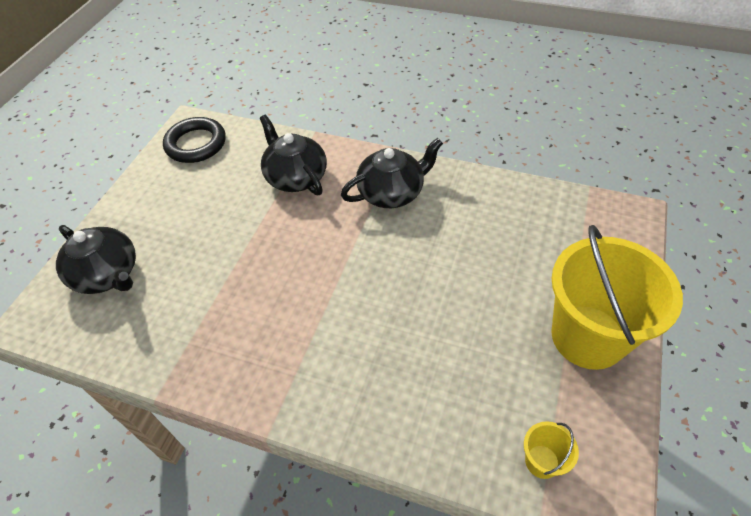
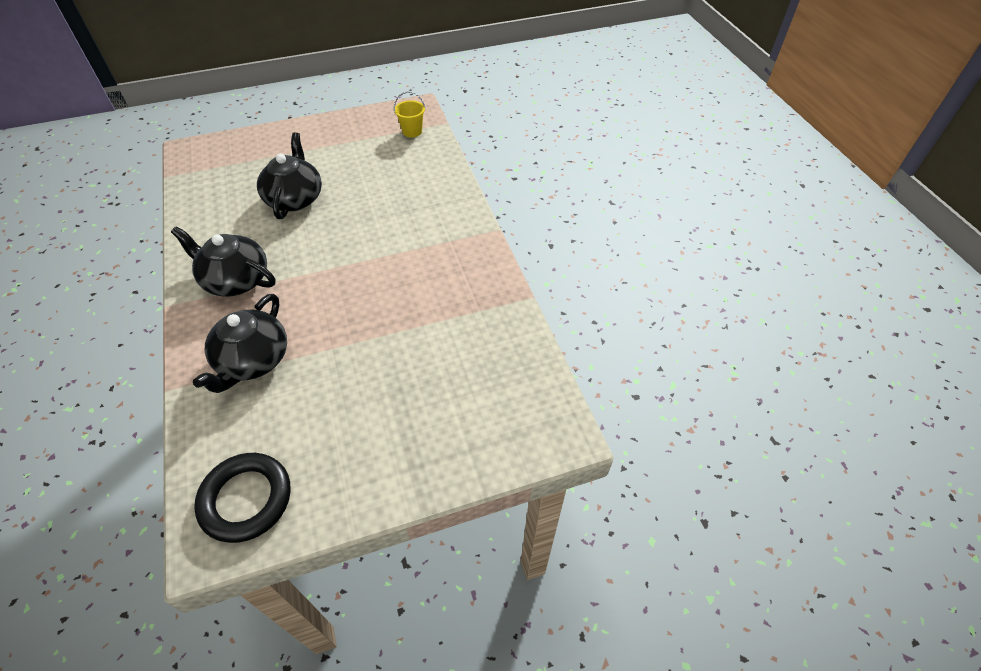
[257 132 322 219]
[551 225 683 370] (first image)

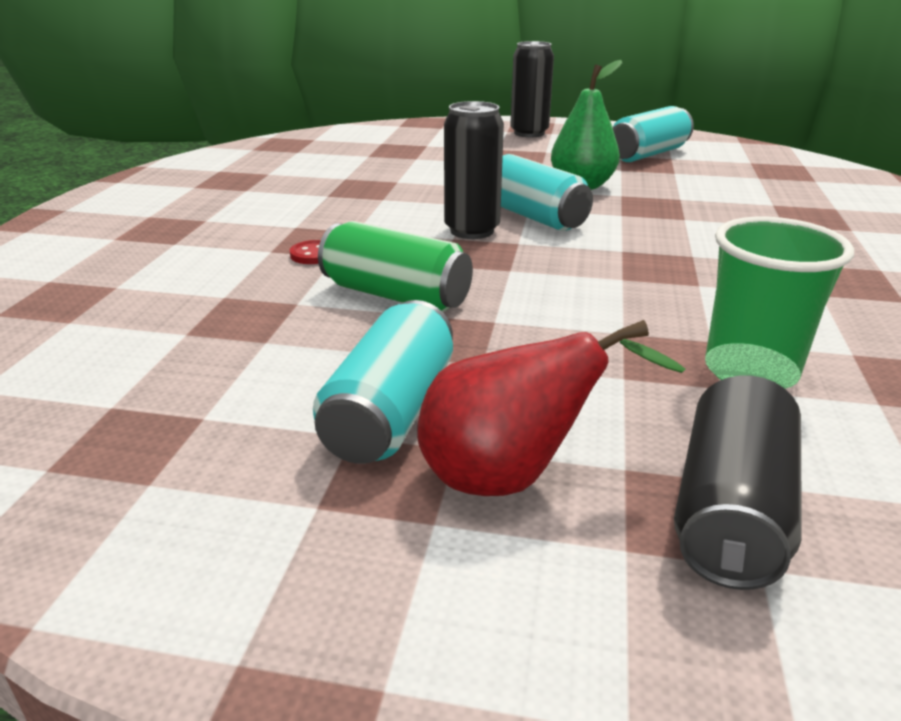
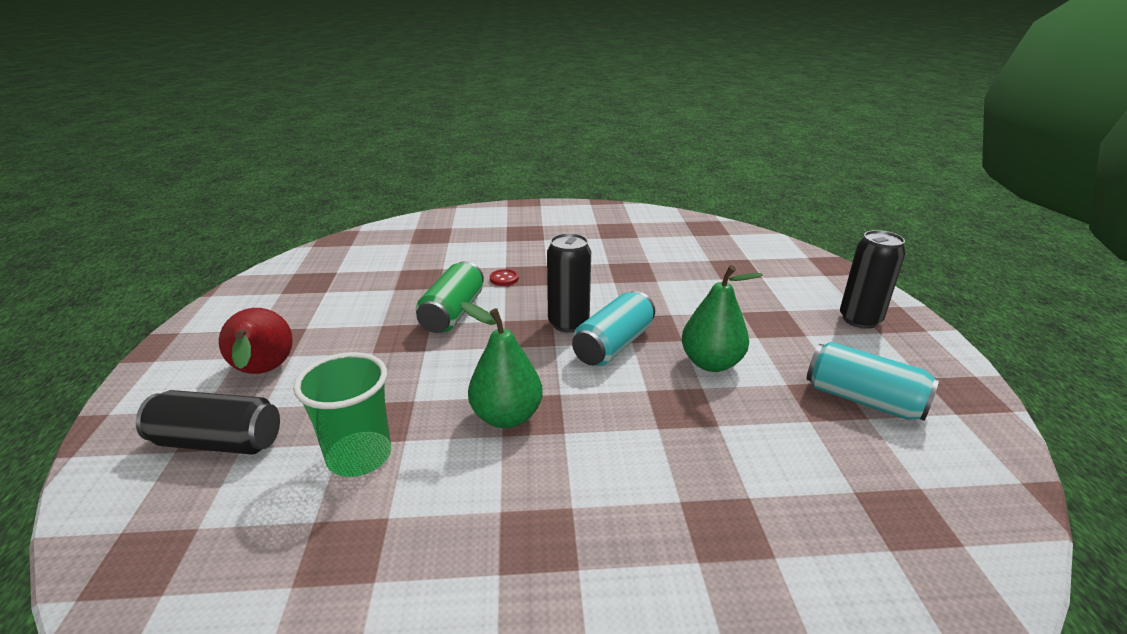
[313 300 453 464] (first image)
[460 302 543 428]

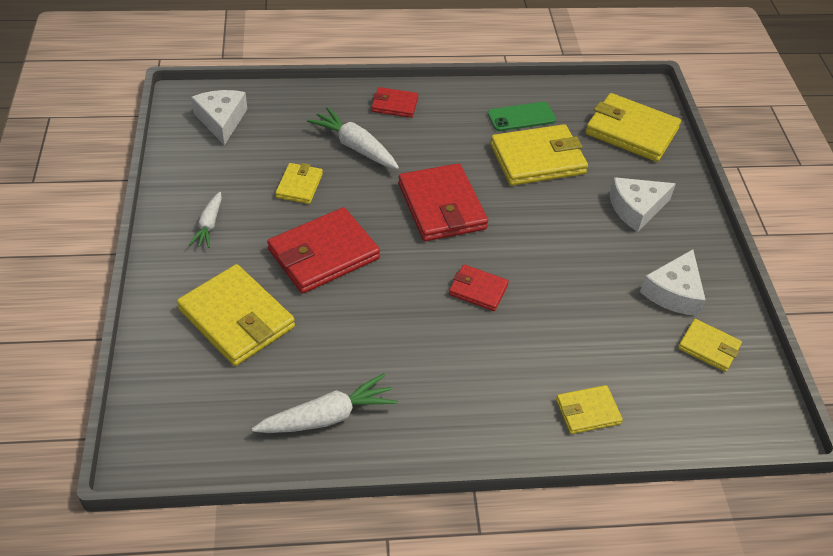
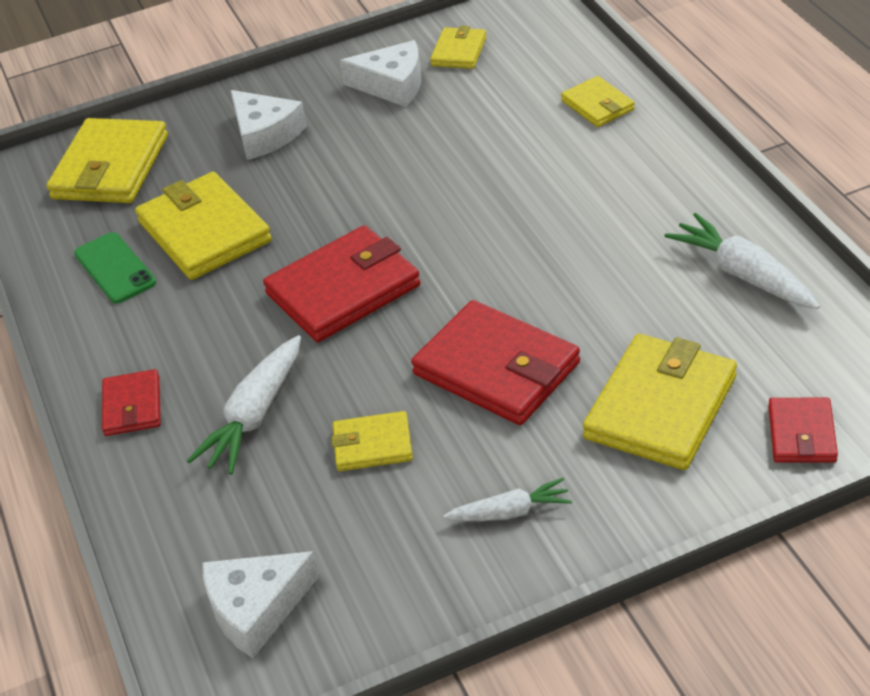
[768 398 838 463]

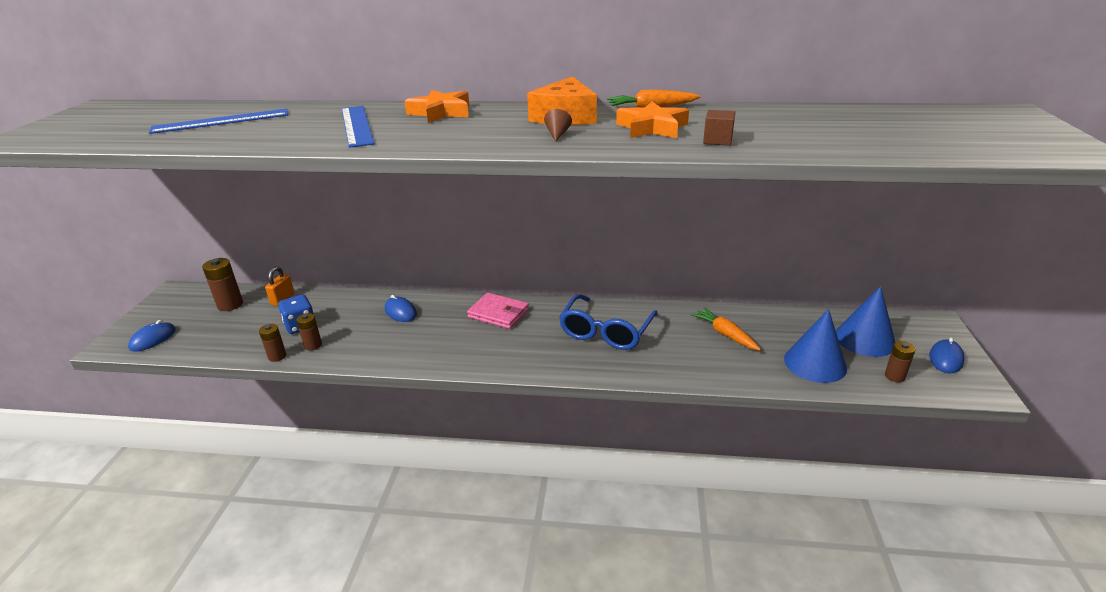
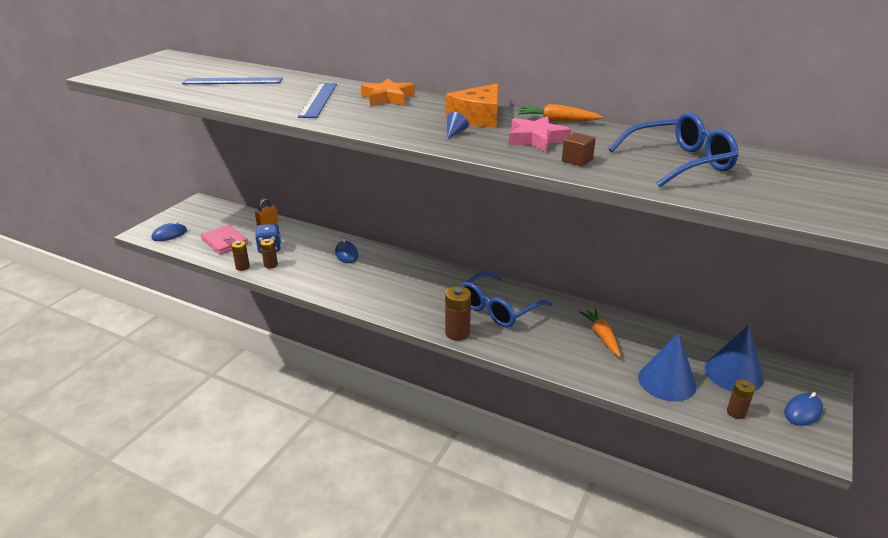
[445 286 471 341]
[201 225 248 254]
[447 112 469 139]
[509 116 571 152]
[609 112 738 187]

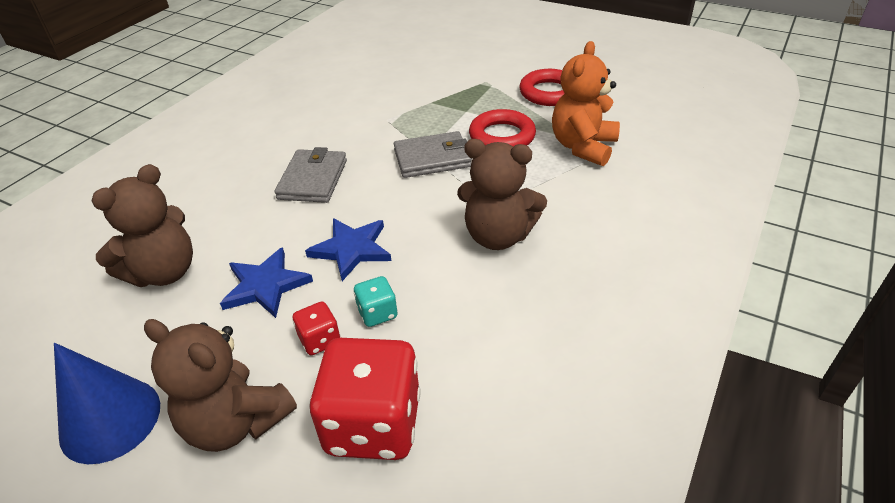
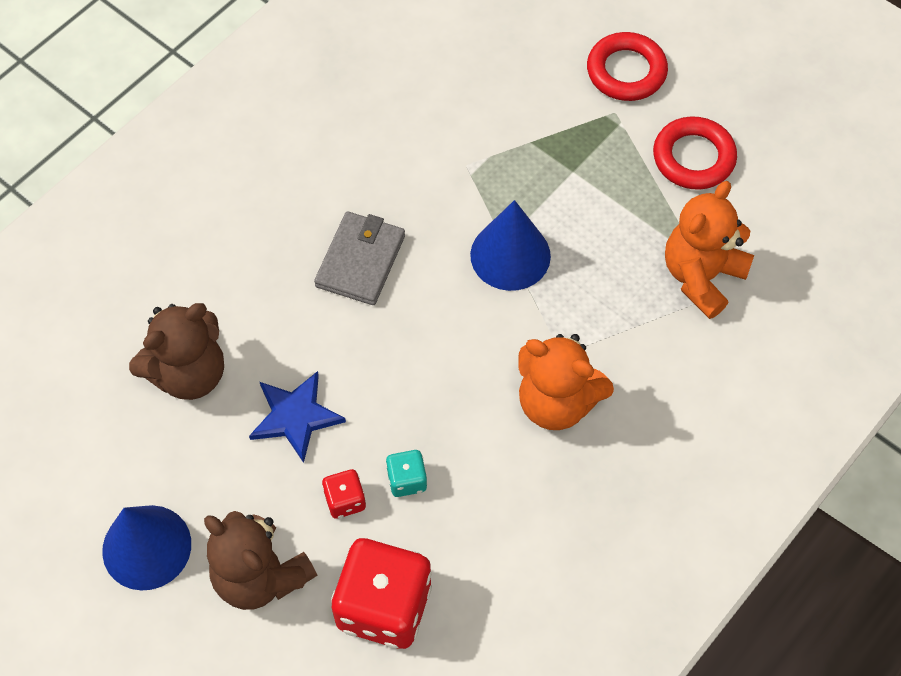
[305 218 391 281] (first image)
[470 200 551 291]
[519 334 614 430]
[587 32 668 101]

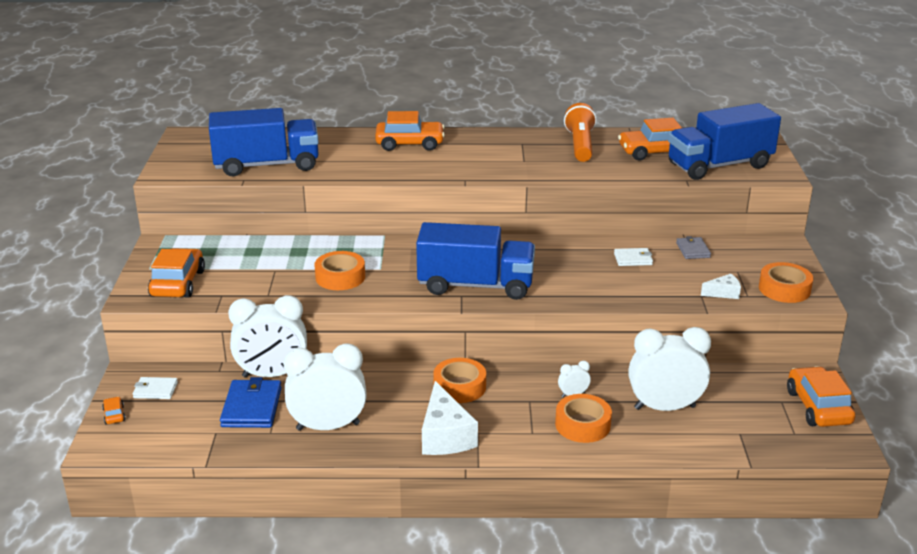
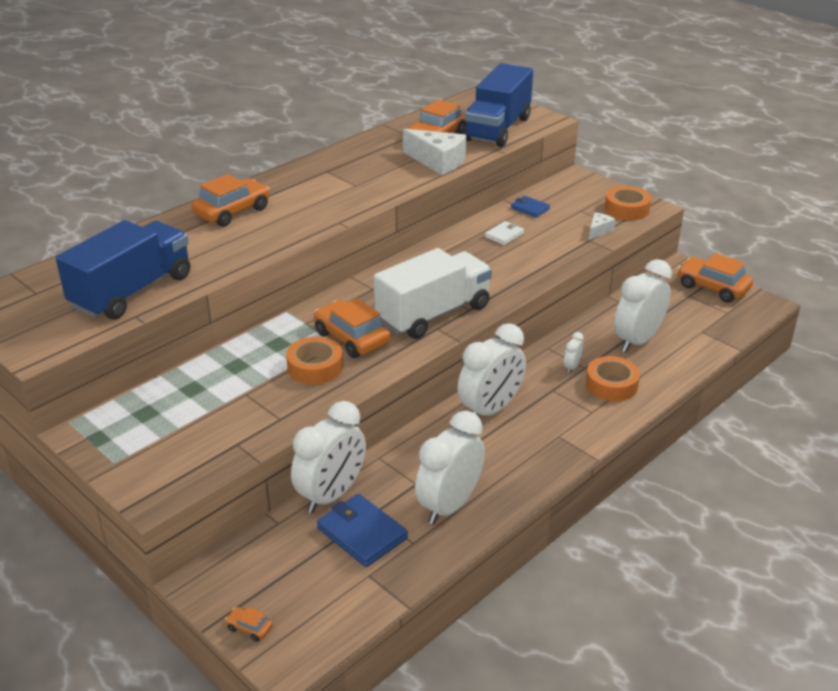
[133 377 178 399] (first image)
[314 298 390 358]
[374 248 492 339]
[403 129 466 175]
[457 323 526 416]
[564 103 596 162] (first image)
[511 196 550 218]

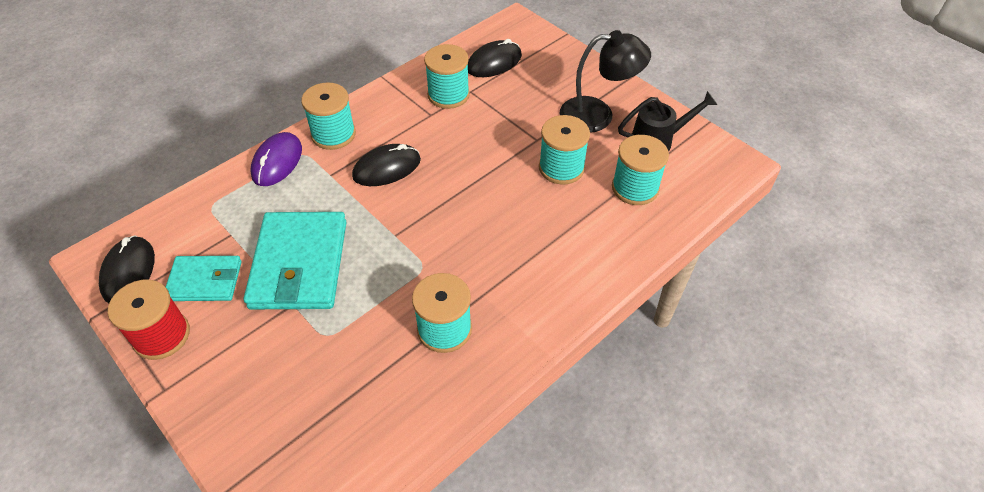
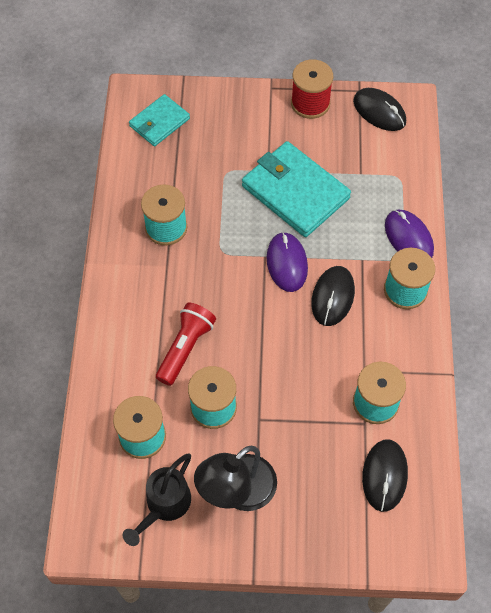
[129 94 190 146]
[156 303 216 386]
[267 232 308 292]

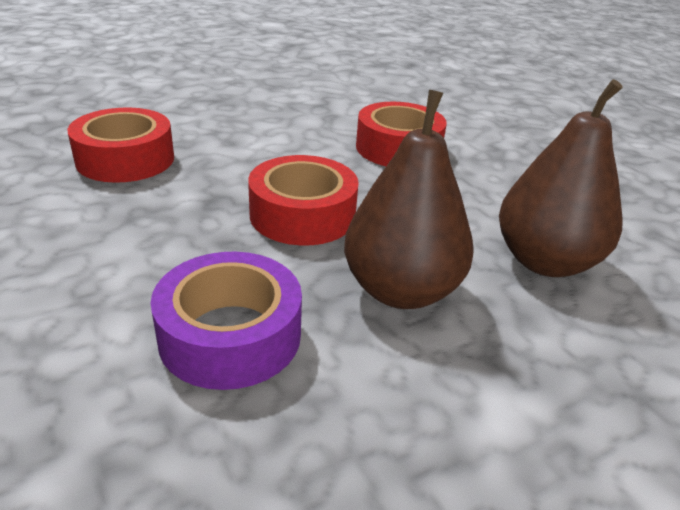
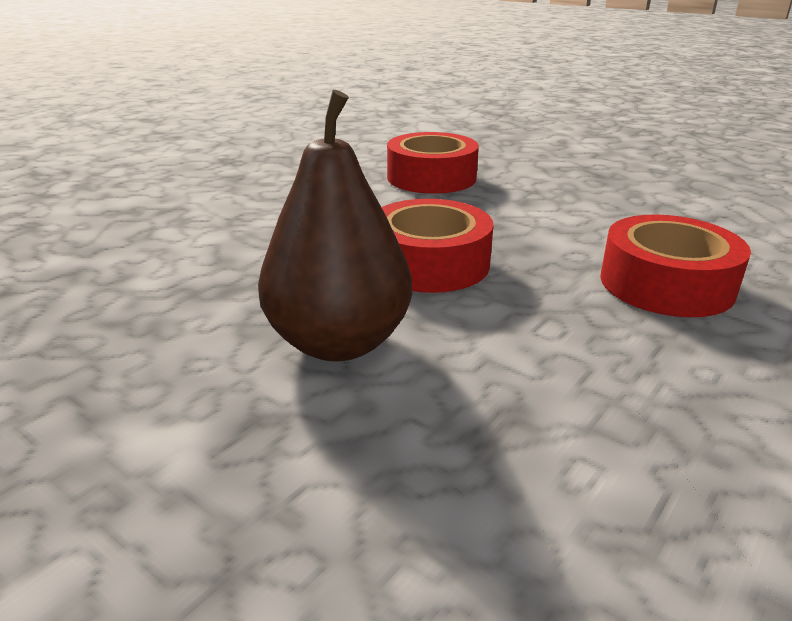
[151 252 302 390] (first image)
[499 79 623 277] (first image)

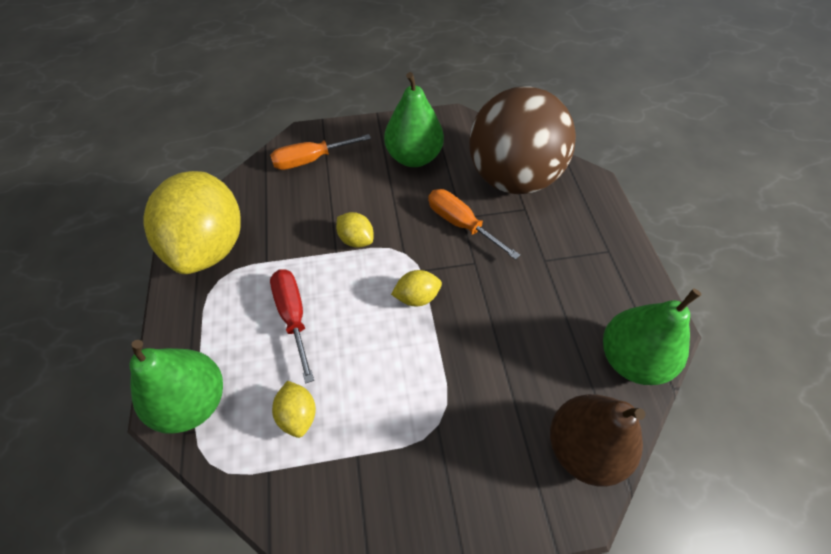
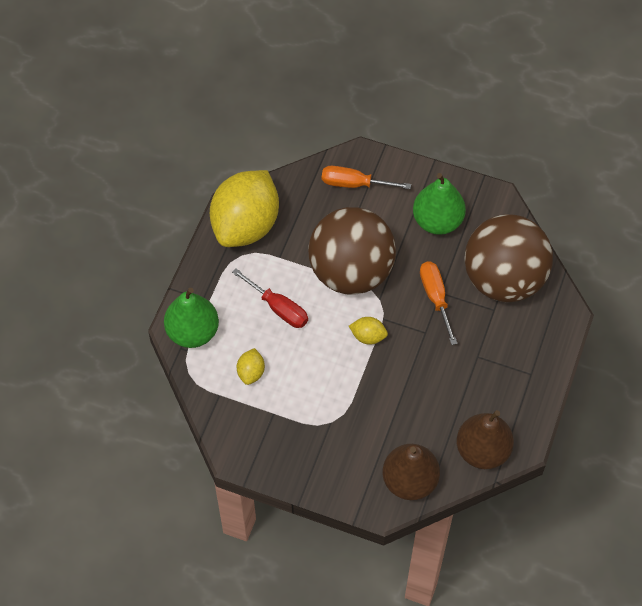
[232 268 308 328]
[308 207 396 295]
[457 410 514 469]

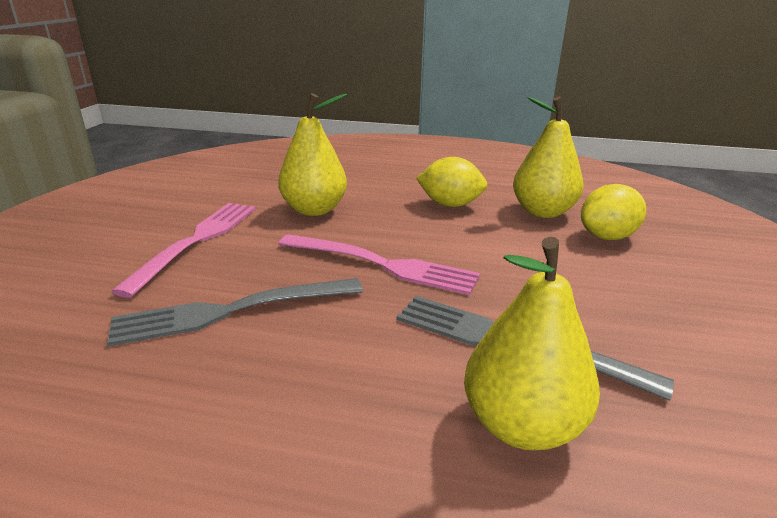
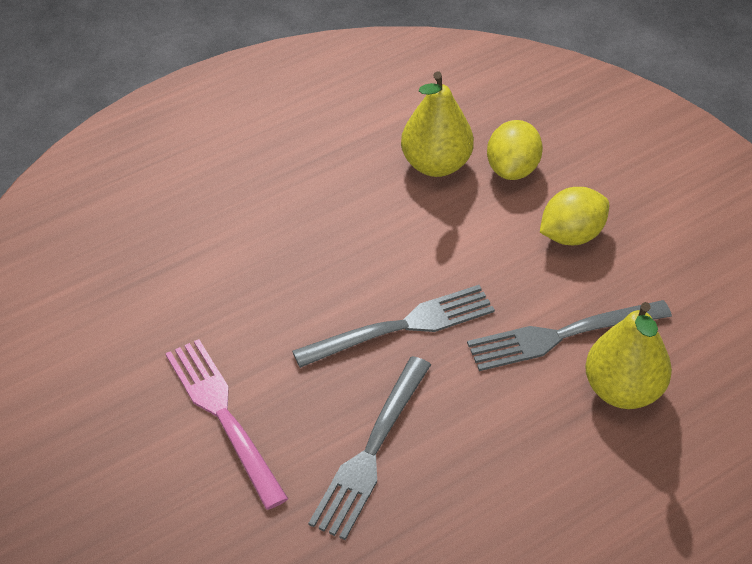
[278 93 347 216] (first image)
[292 285 495 368]
[540 187 609 245]

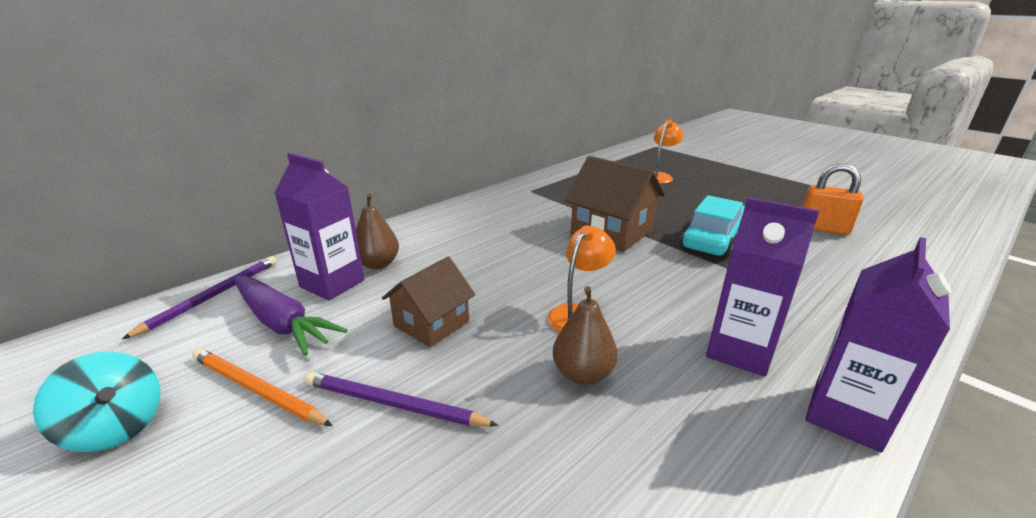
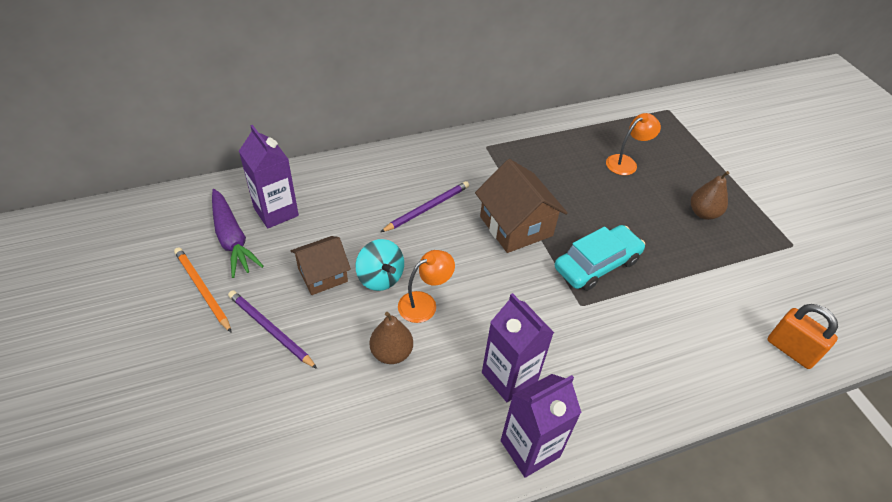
[356 239 404 291]
[381 181 469 232]
[691 171 729 220]
[768 304 838 369]

